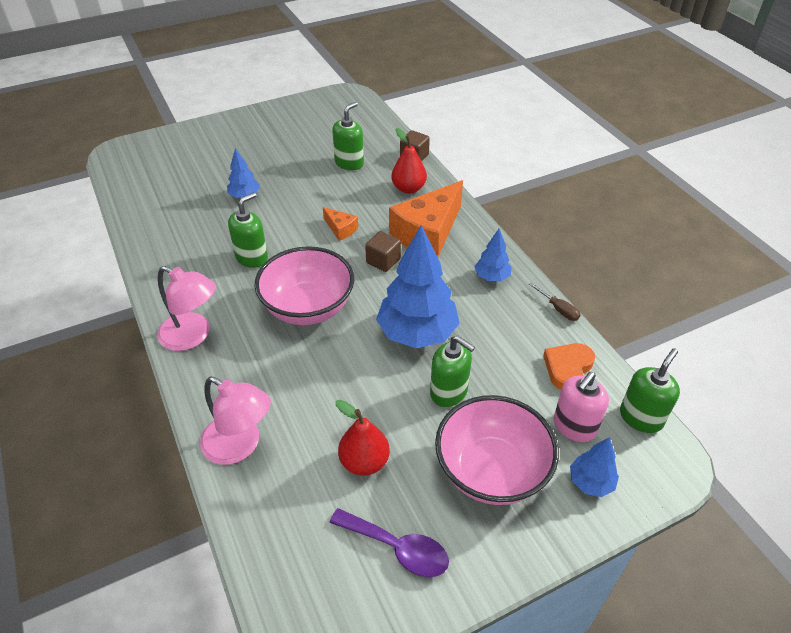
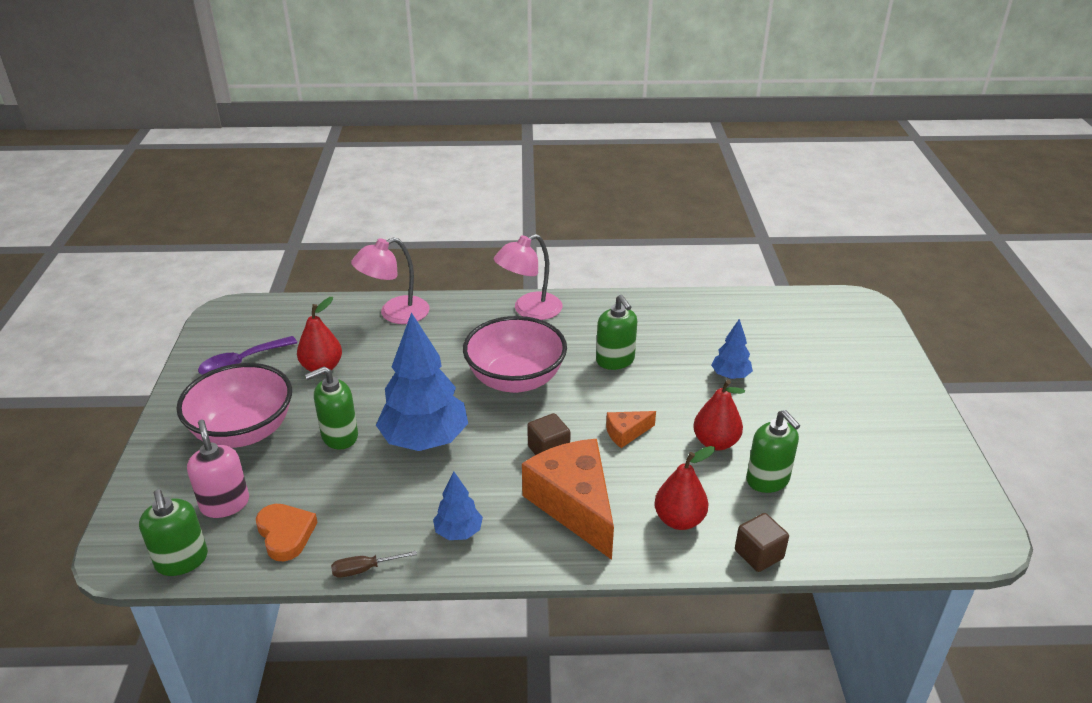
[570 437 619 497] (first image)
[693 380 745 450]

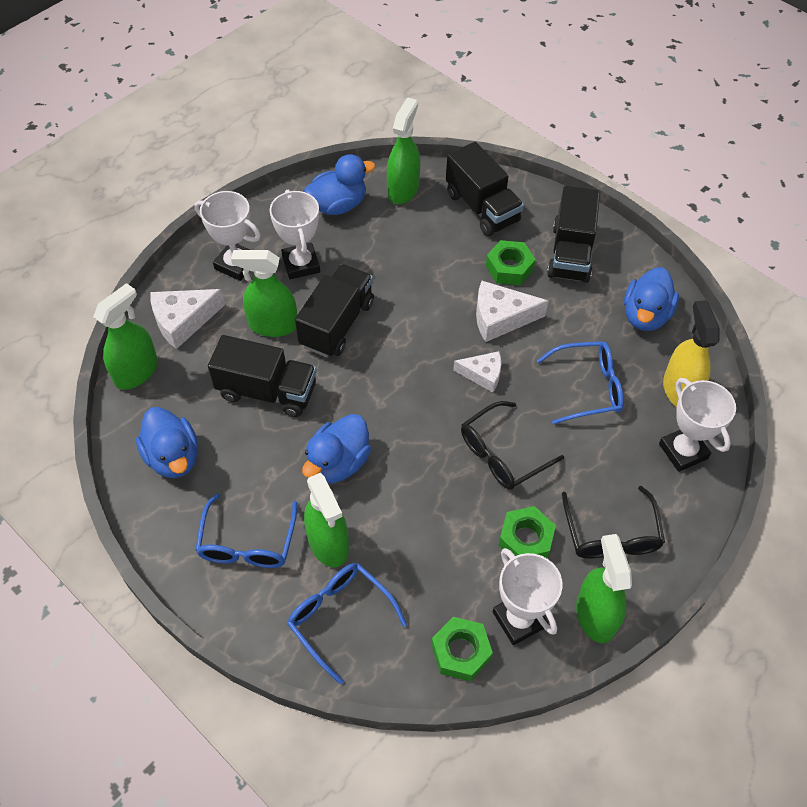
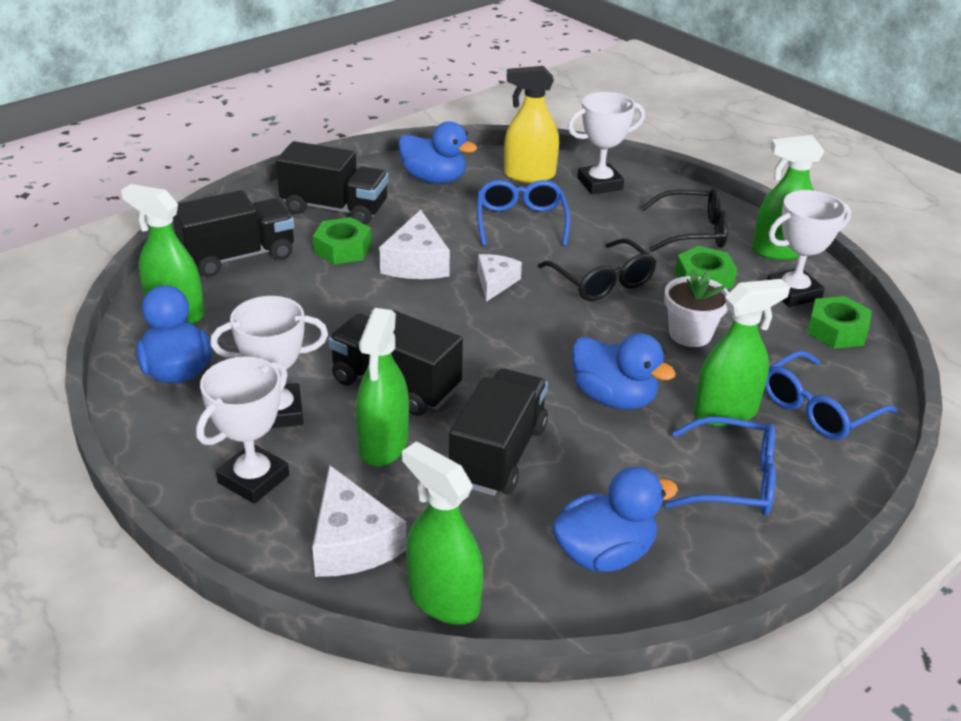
[664 269 729 347]

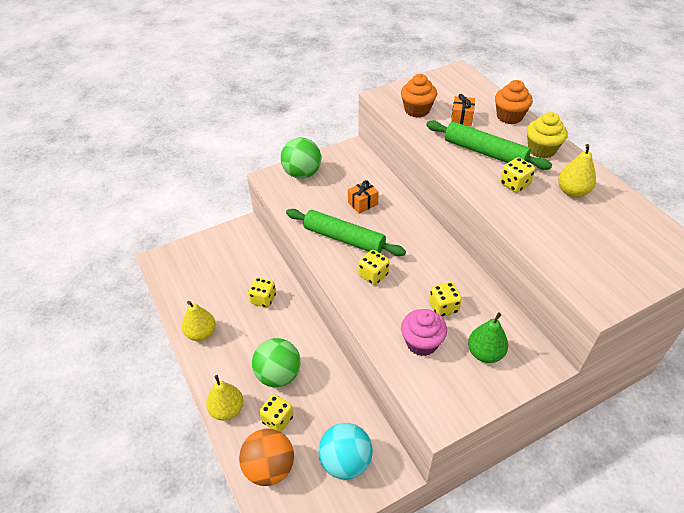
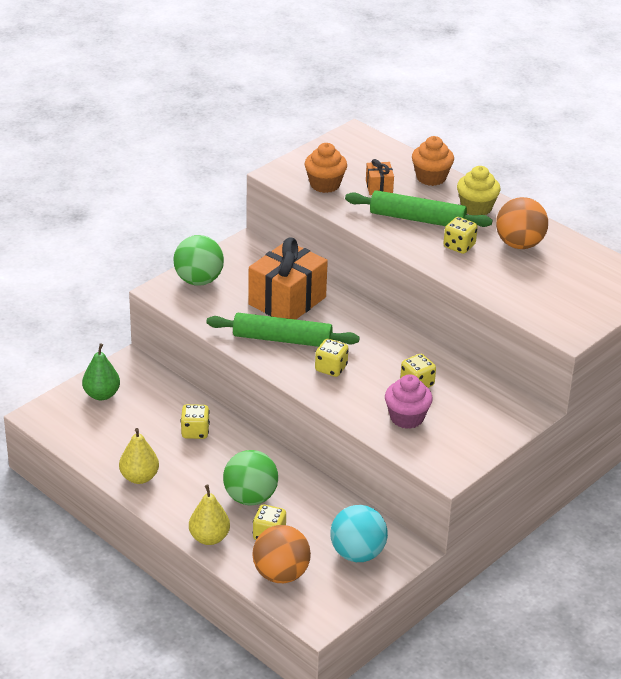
[248 238 328 320]
[82 343 120 400]
[496 197 548 249]

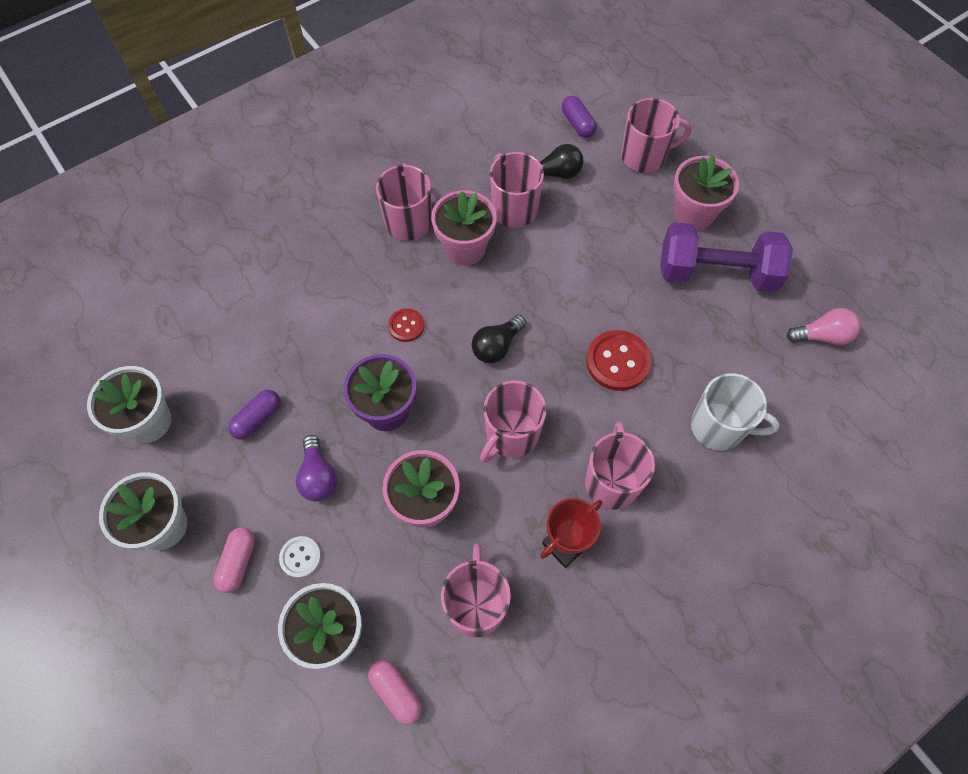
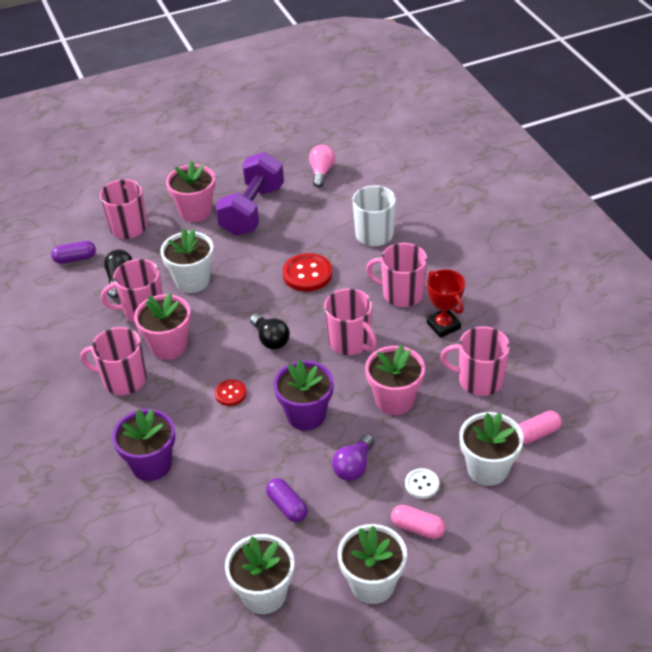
[332 434 374 481]
[112 409 175 481]
[160 229 214 293]

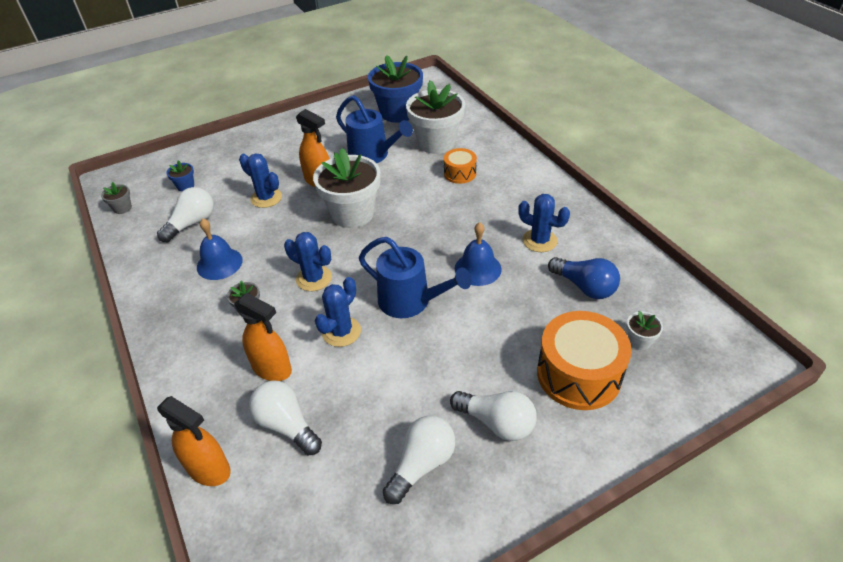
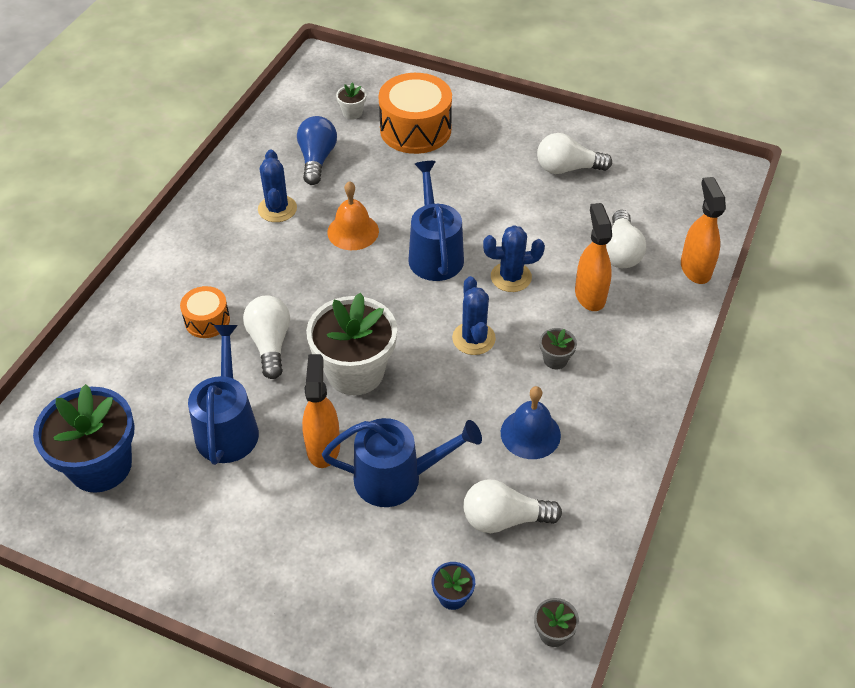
[322 418 482 507]
[406 80 465 154] (first image)
[243 295 290 379]
[327 181 379 250]

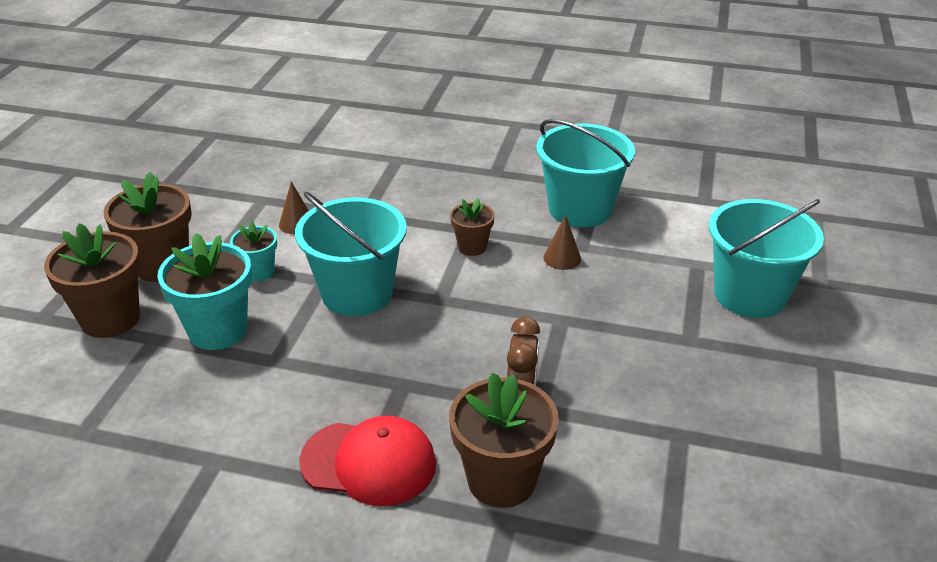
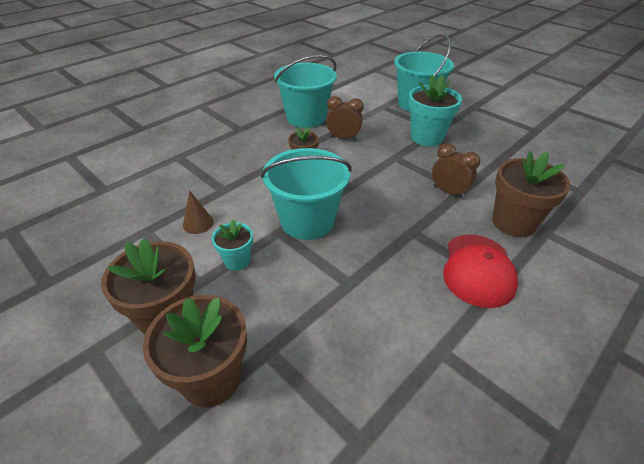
[408 75 462 146]
[443 235 518 308]
[326 96 364 140]

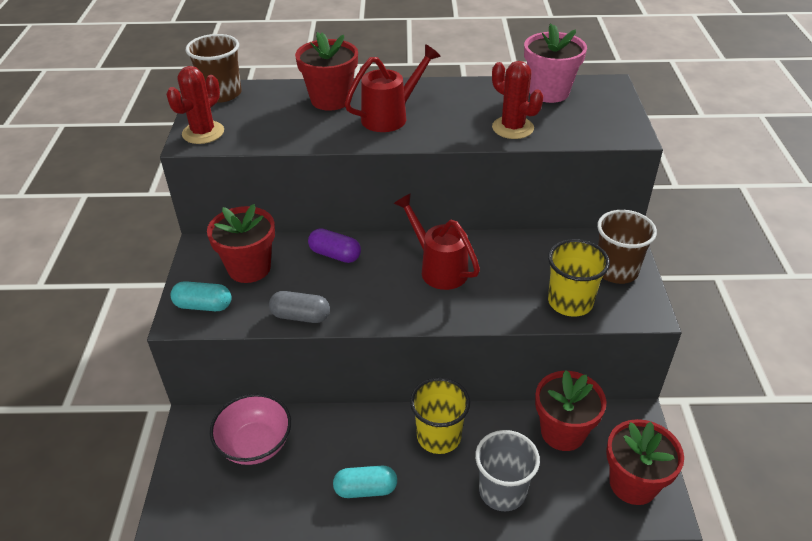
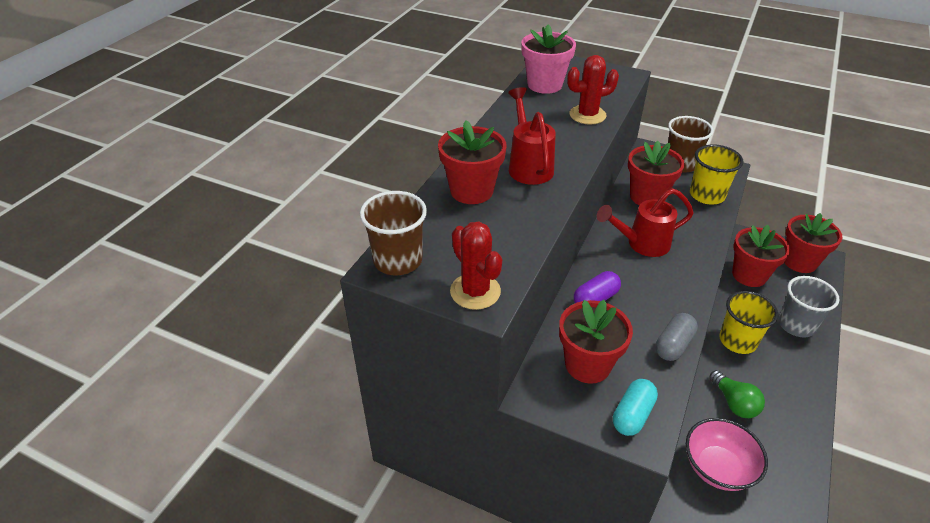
[333 466 397 498] (first image)
[628 141 685 205]
[709 370 765 418]

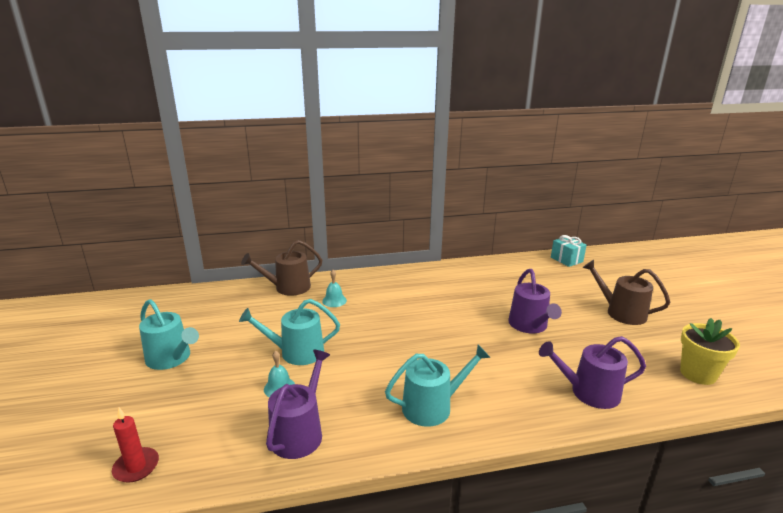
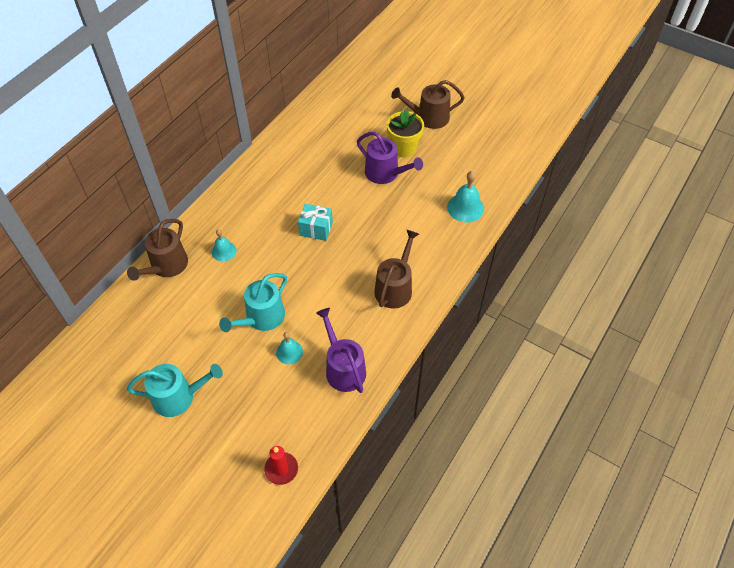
[374 230 419 308]
[447 171 484 222]
[298 204 333 241]
[387 109 424 158]

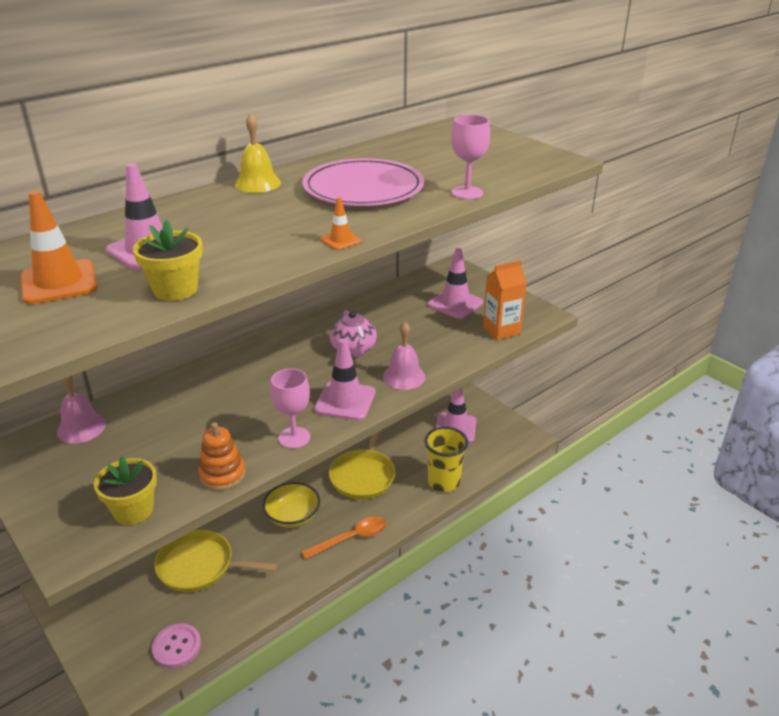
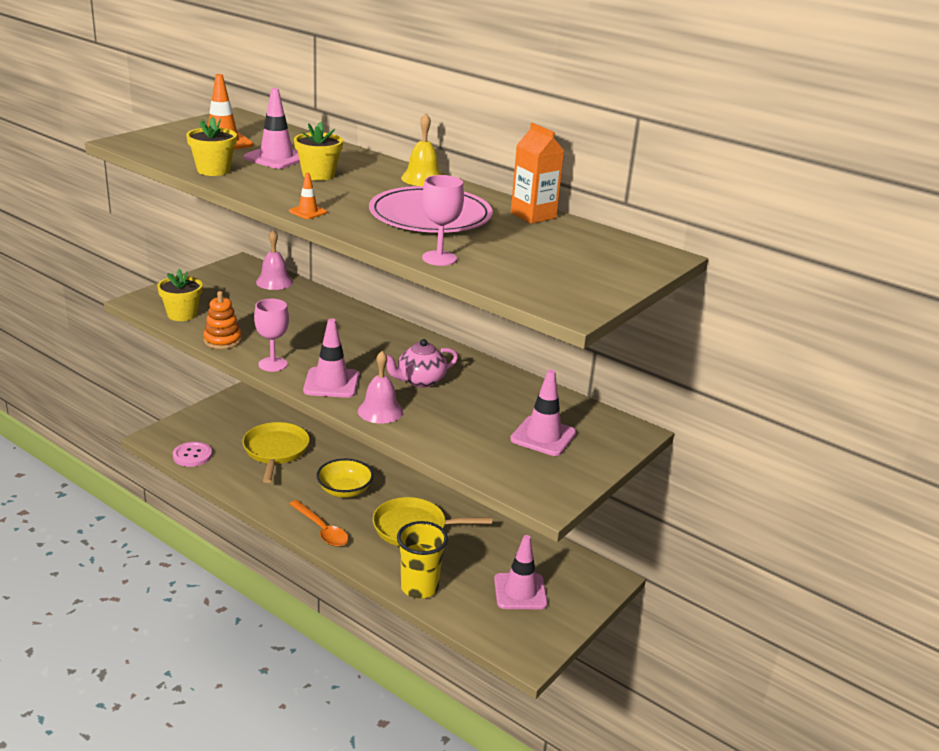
[511 123 564 224]
[294 121 343 181]

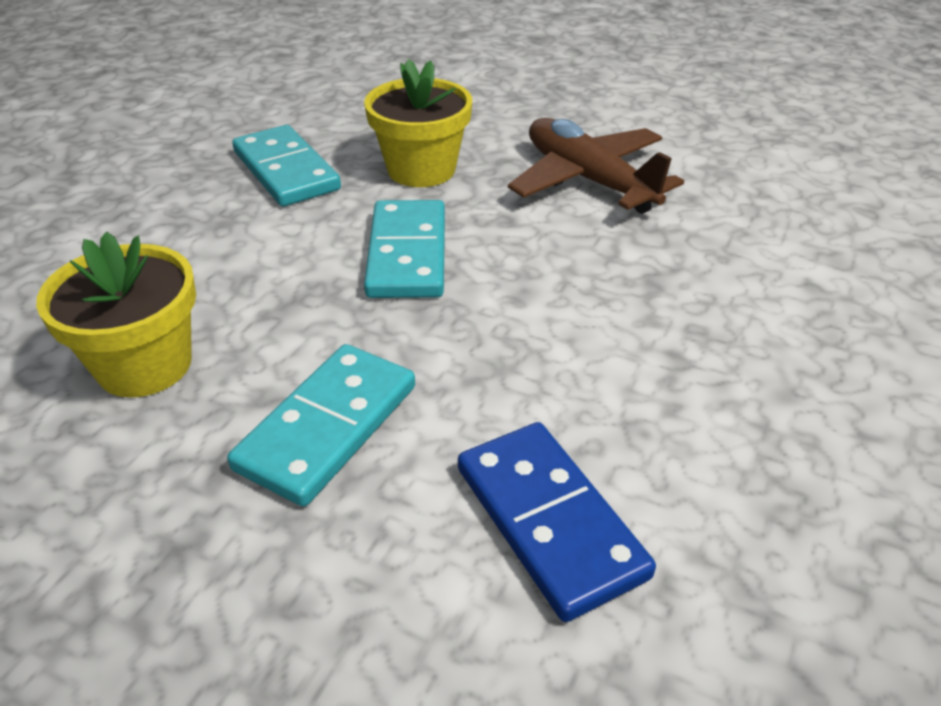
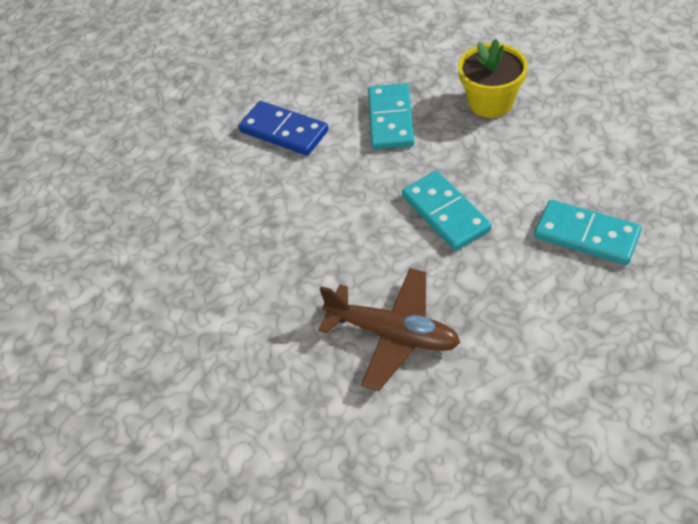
[364 59 472 187] (first image)

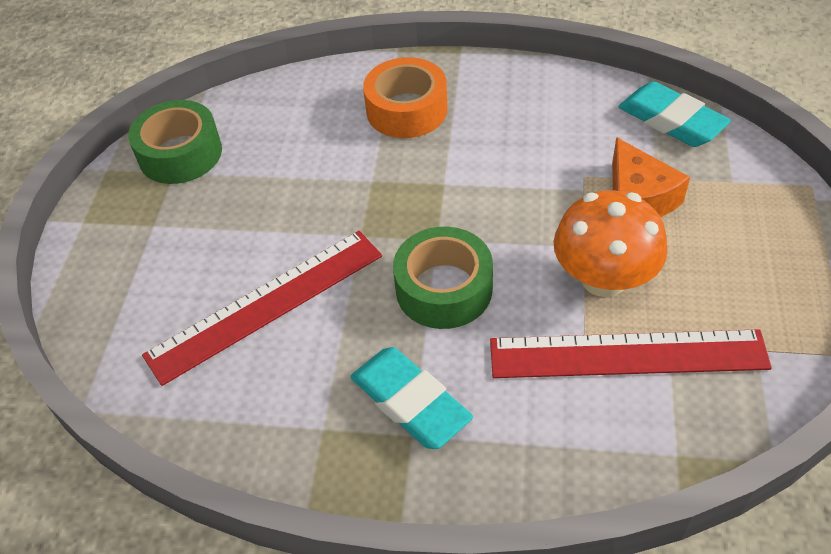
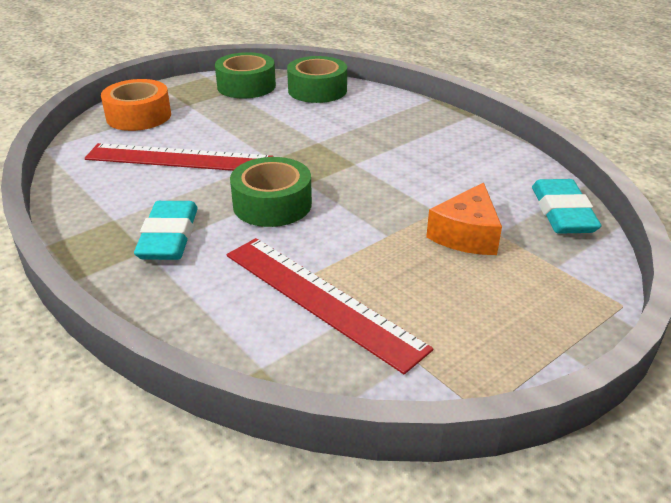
[101 79 171 131]
[553 190 667 297] (first image)
[287 56 347 103]

